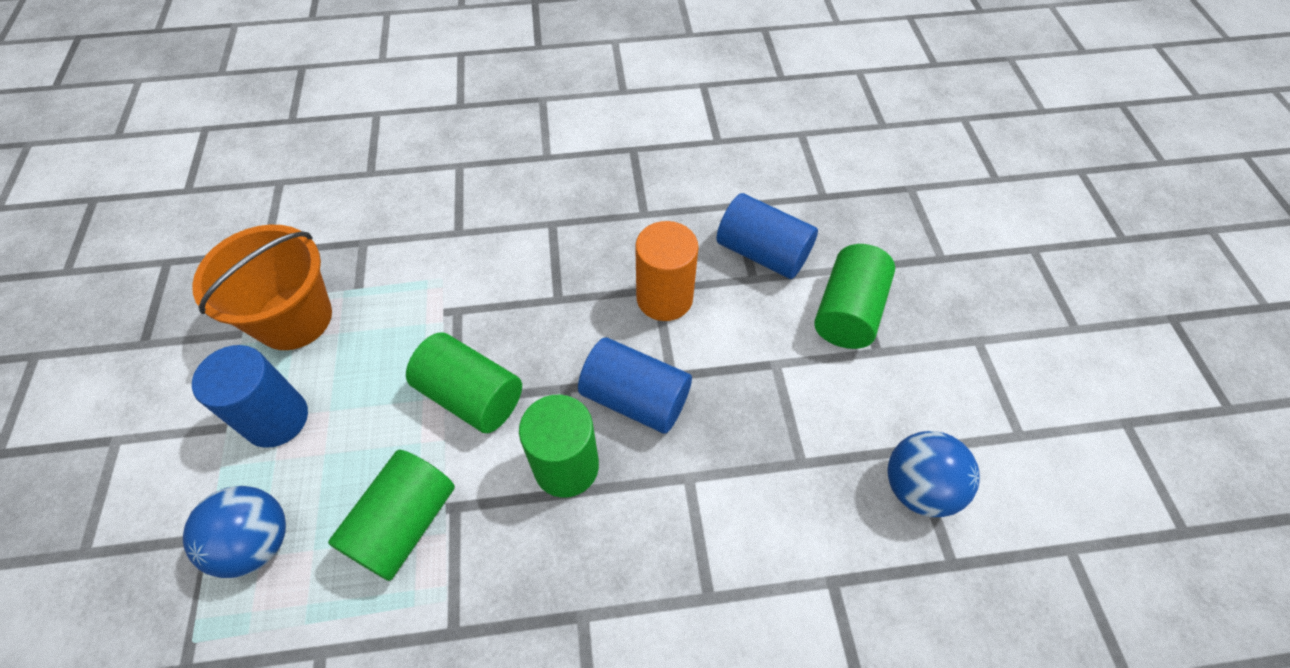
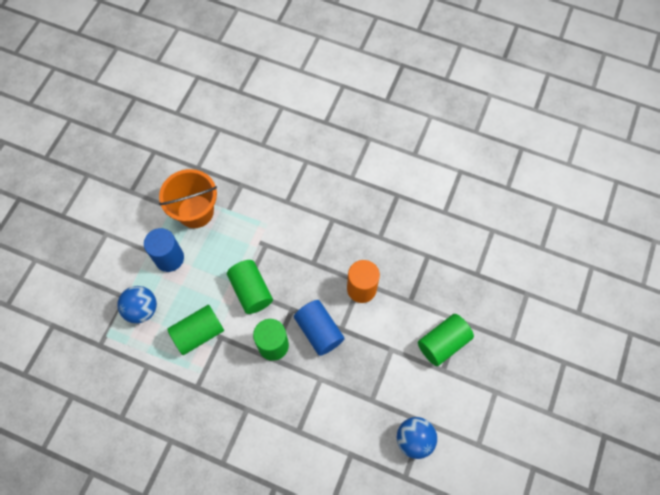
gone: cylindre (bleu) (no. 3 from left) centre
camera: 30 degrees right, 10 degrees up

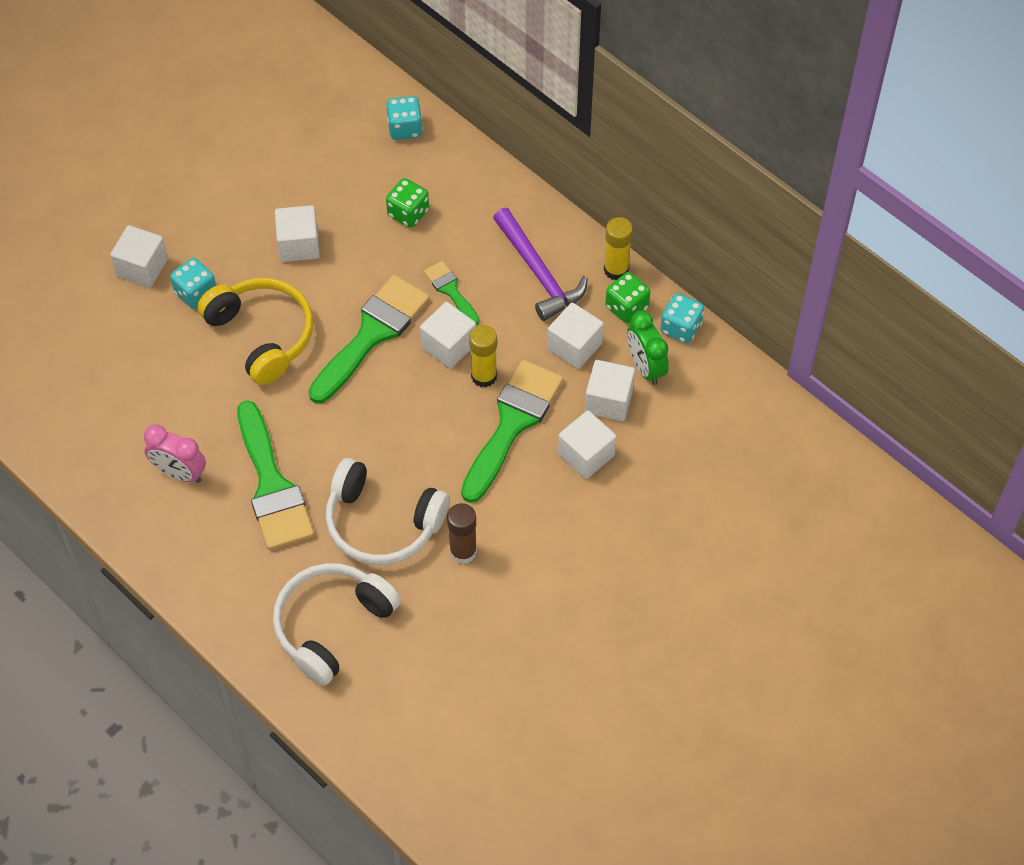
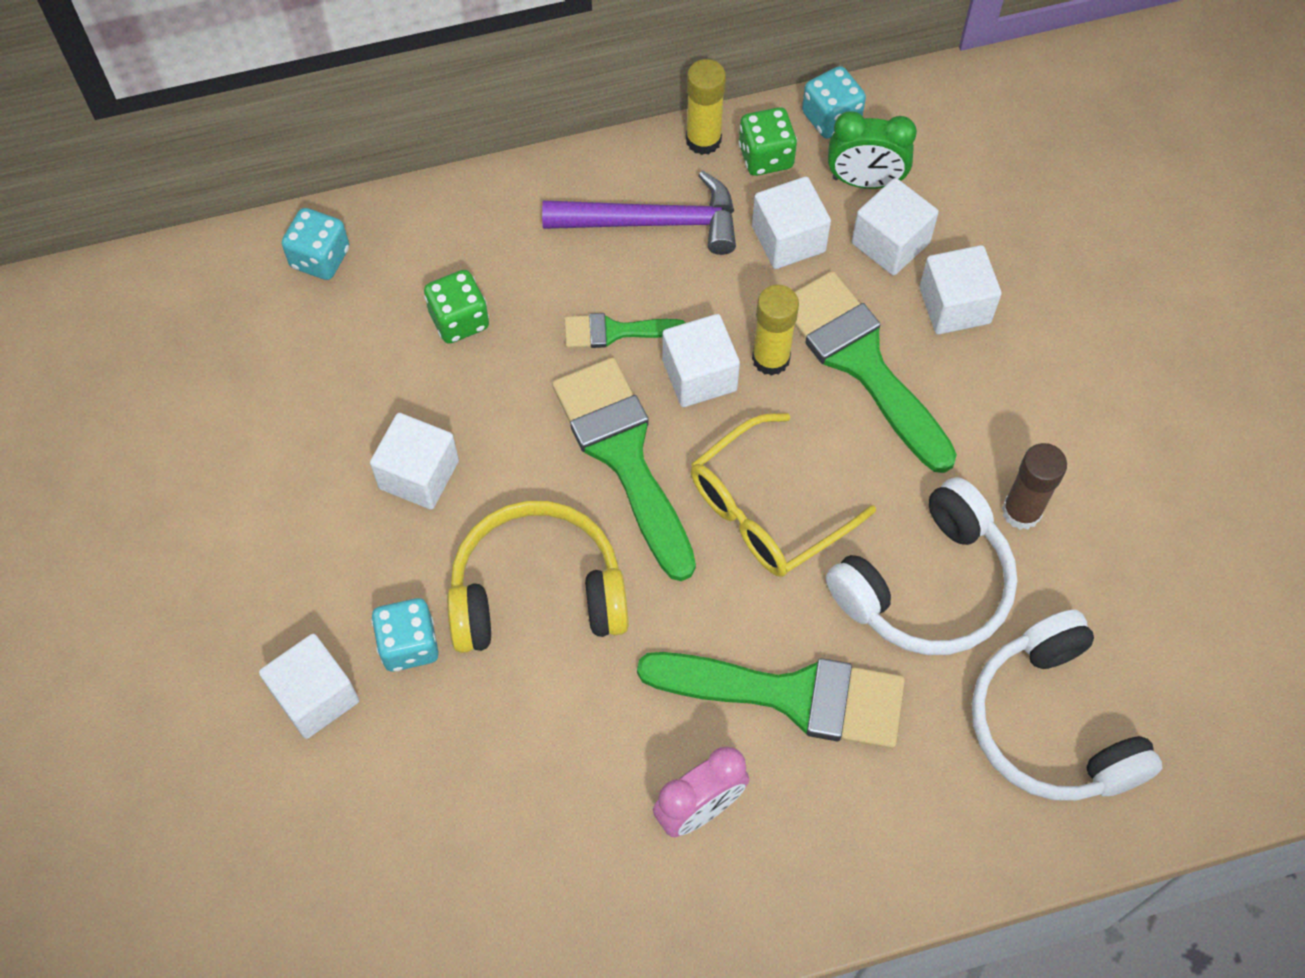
new: lunettes (jaune) centre
camera: 60 degrees left, 5 degrees up

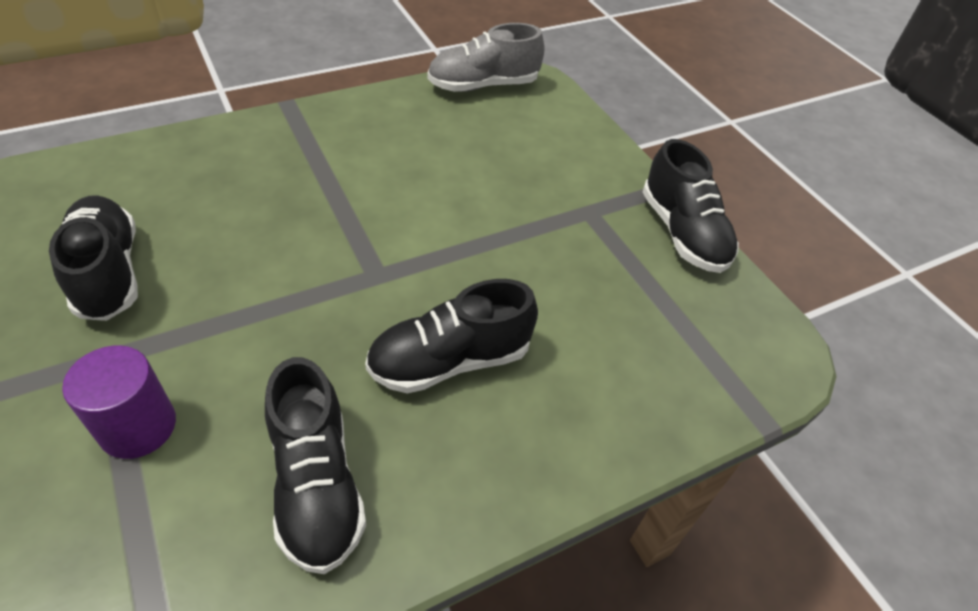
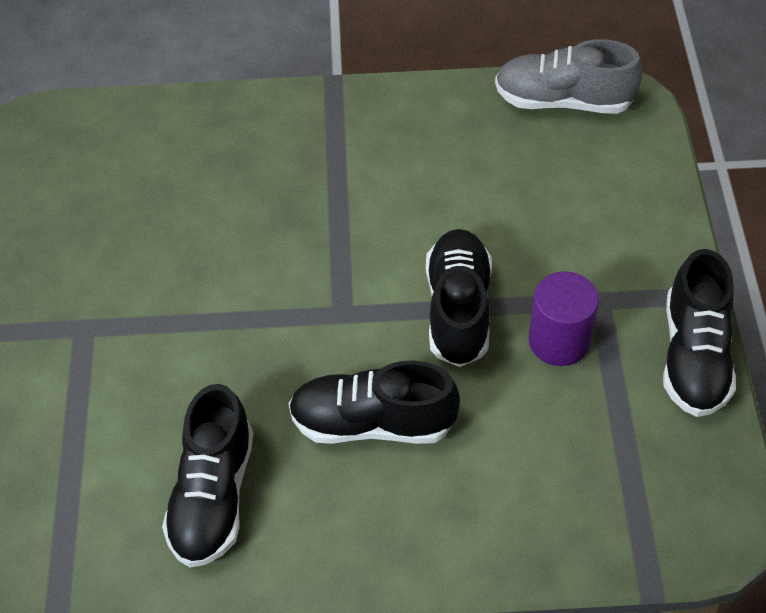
shifted: chaussure (noir) (no. 1 from left in the first image) middle left to chaussure (noir) (no. 3 from left) centre; cylindre (violet) middle left to middle right
camera: 30 degrees right, 5 degrees up

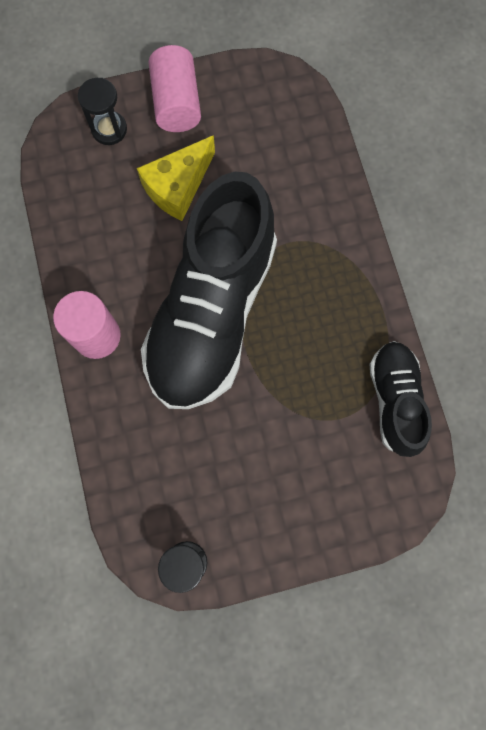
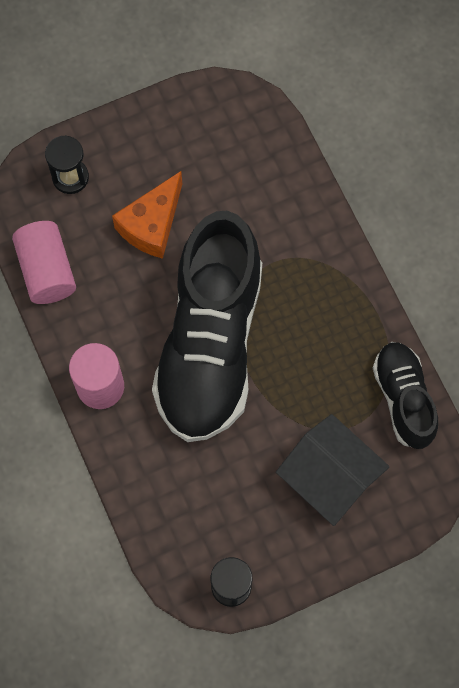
new: maison (noir) bottom right
shifted: cylindre (rose) (no. 2 from left in the first image) top centre to cylindre (rose) (no. 1 from left) middle left
repainted: fromage (jaune) top centre to fromage (orange) top left
camera: 10 degrees left, 5 degrees down

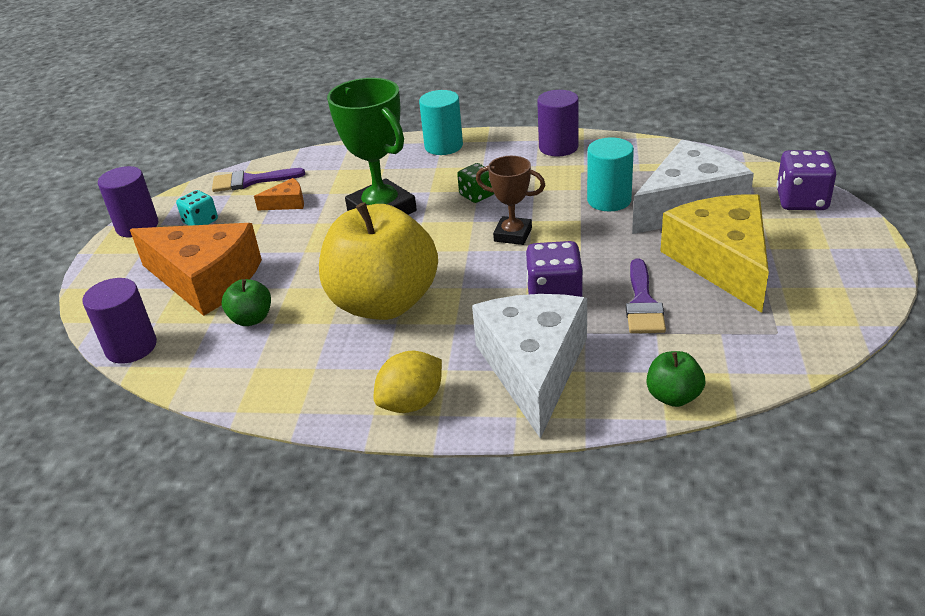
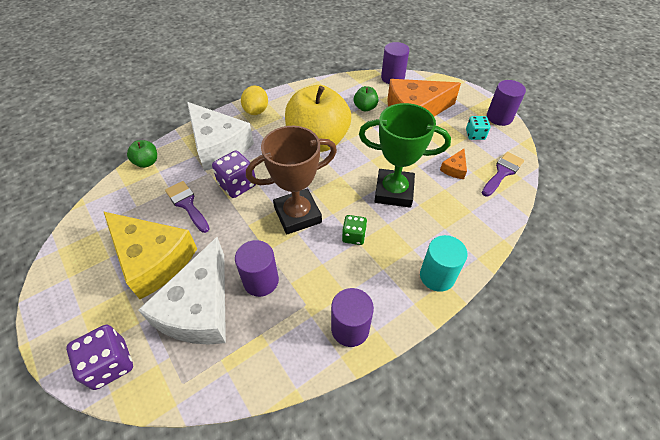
repainted: cylindre (turquoise) (no. 2 from left) top centre to cylindre (violet) (no. 1 from left) centre
scaled: trophée (marron) top centre = centre x1.73
camera: 135 degrees right, 15 degrees up

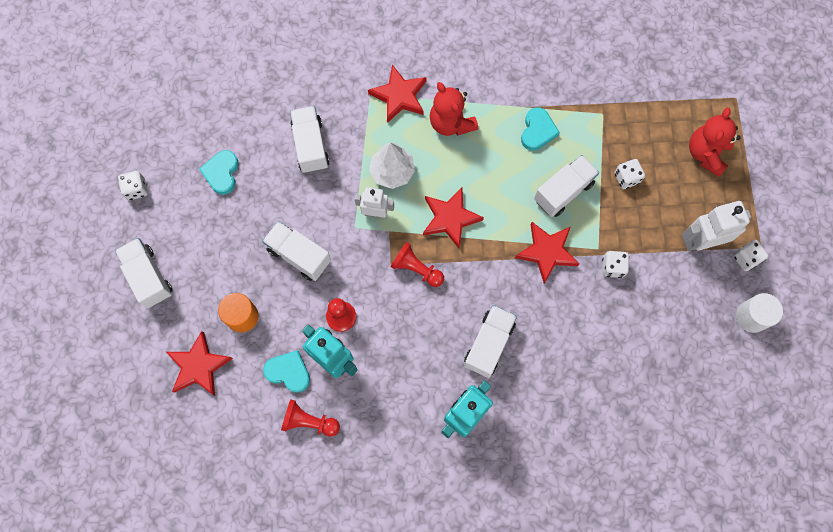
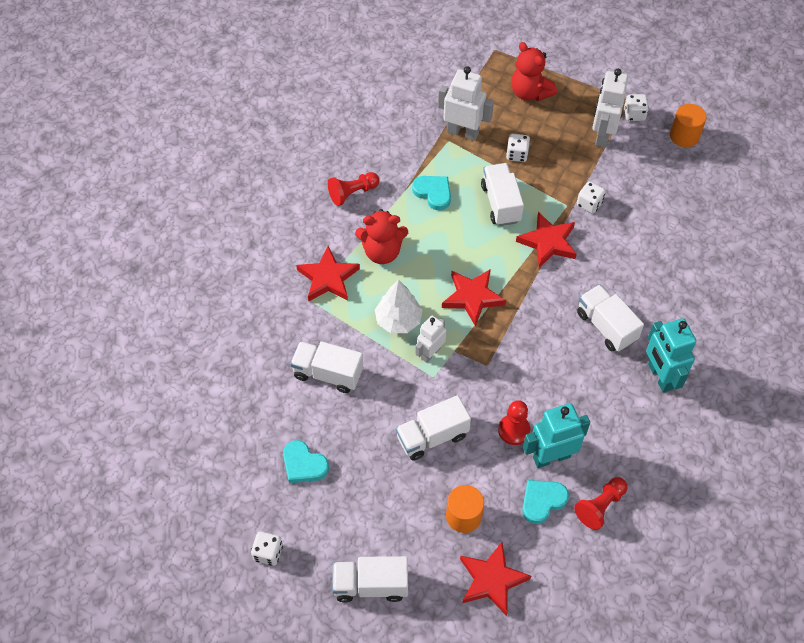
new: robot (blanc) (no. 2 from left) top centre
shifted: pion (rouge) (no. 3 from left in the first image) centre to pion (rouge) (no. 1 from left) top centre
repainted: cylindre (blanc) middle right to cylindre (orange) (no. 2 from left) top right
camera: 60 degrees left, 15 degrees down

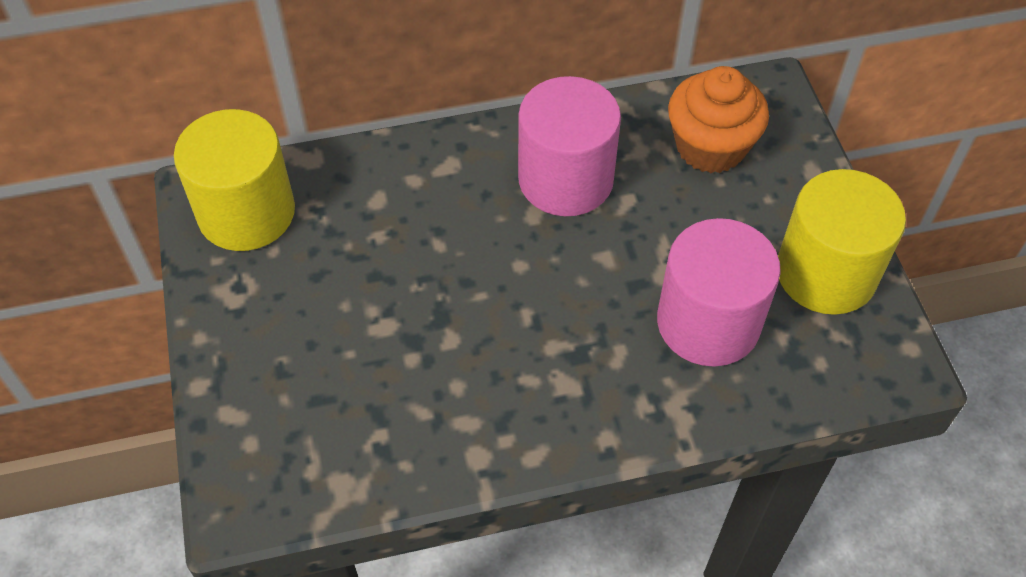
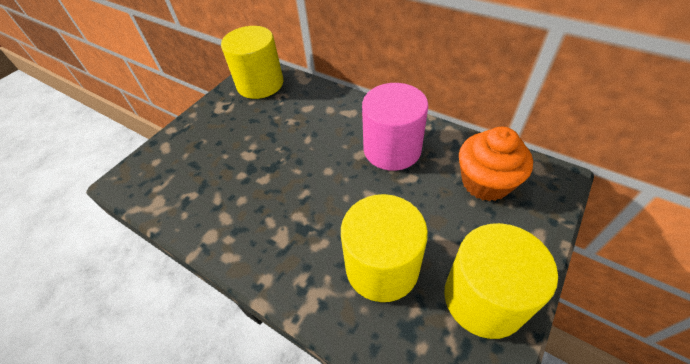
repainted: cylindre (rose) (no. 2 from left) middle right to cylindre (jaune) (no. 2 from left) bottom centre
camera: 50 degrees right, 5 degrees down

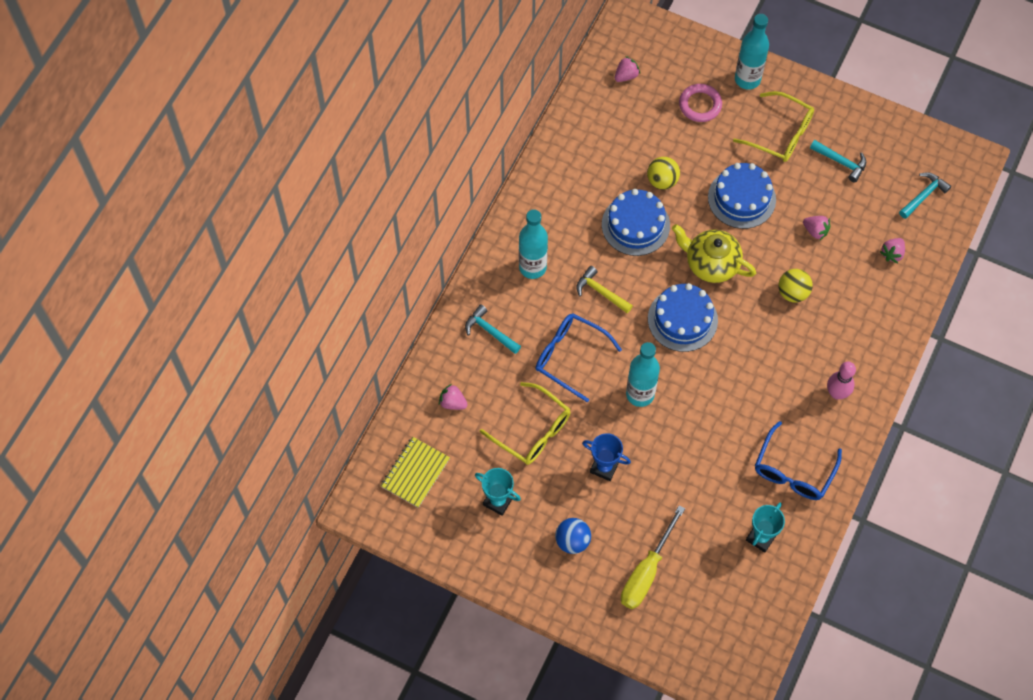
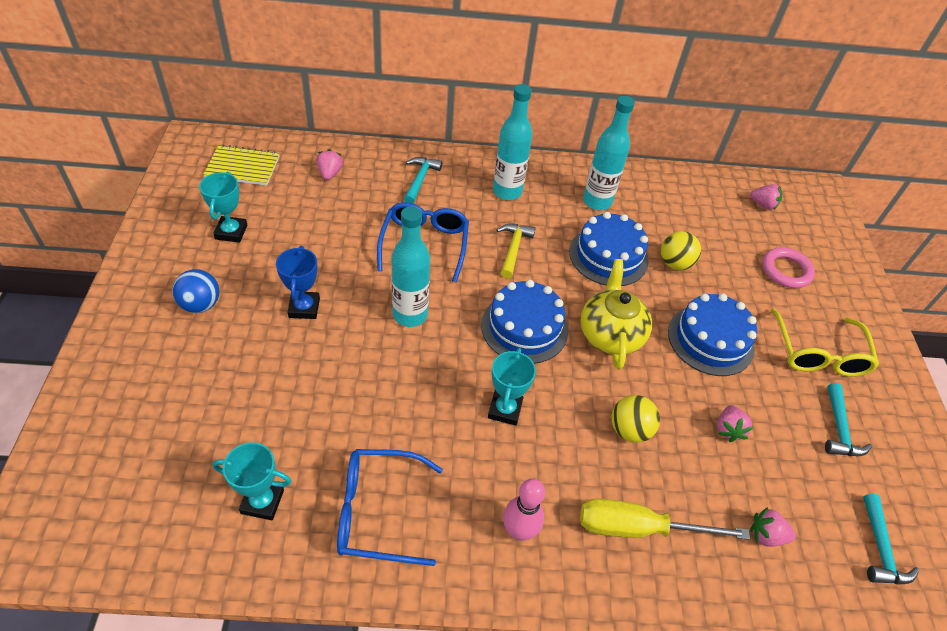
gone: lunettes (jaune) (no. 1 from left) centre
new: trophée (turquoise) (no. 3 from left) centre
shifted: tournevis (jaune) bottom centre to bottom right; bouteille (turquoise) (no. 3 from left) top right to top centre
rotated: marteau (turquoise) (no. 3 from left) top right = bottom right 75 degrees clockwise
camera: 60 degrees right, 15 degrees down

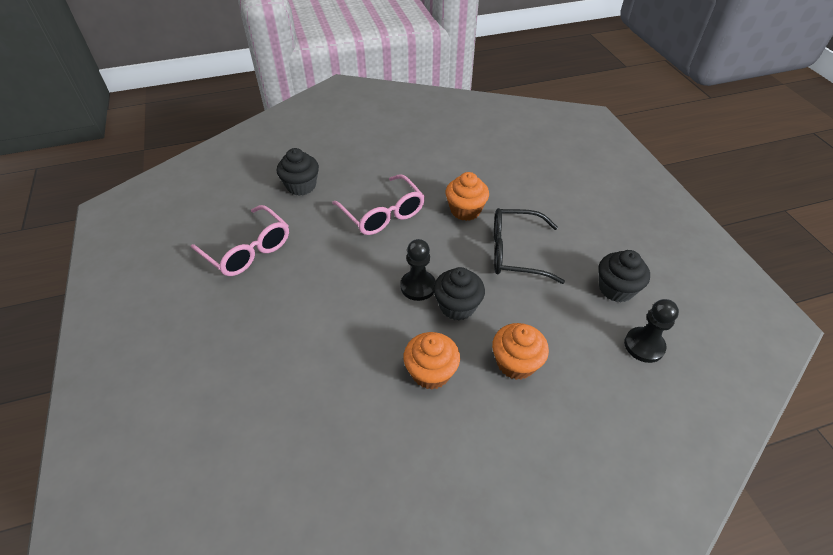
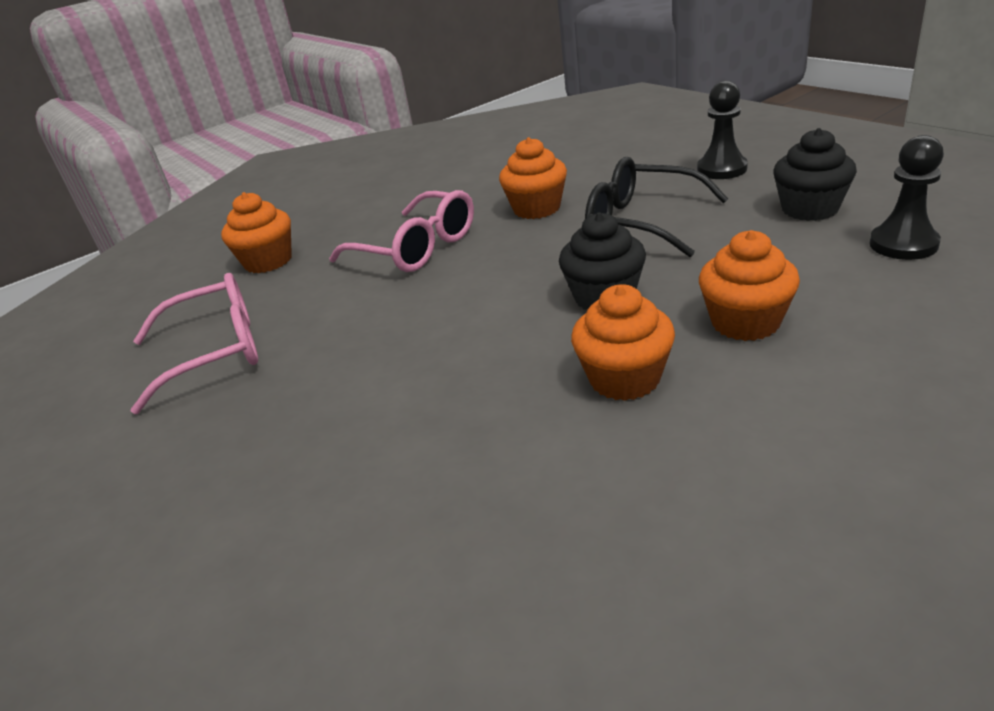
shifted: pion (noir) (no. 1 from left) centre to top right
repainted: muffin (noir) (no. 1 from left) top centre to muffin (orange) (no. 1 from left) top left
rotated: lunettes (rose) (no. 1 from left) middle left = middle left 45 degrees counterclockwise; lunettes (noir) centre = top centre 45 degrees clockwise
camera: 15 degrees left, 15 degrees down

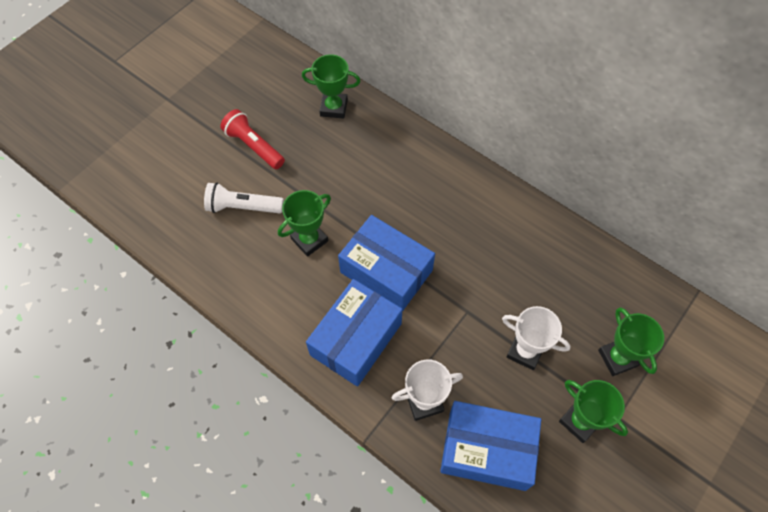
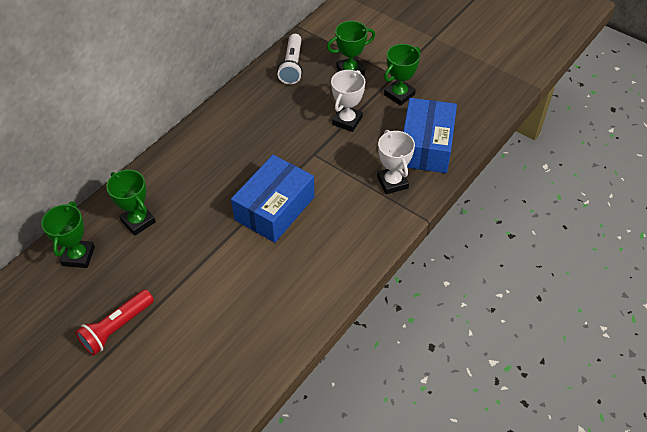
gone: boîte (bleu) (no. 1 from left) centre
shifted: trophée (vert) (no. 1 from left in the first image) centre to trophée (vert) (no. 2 from left) middle left; lampe de poche (blanc) middle left to top centre
camera: 90 degrees left, 10 degrees down

